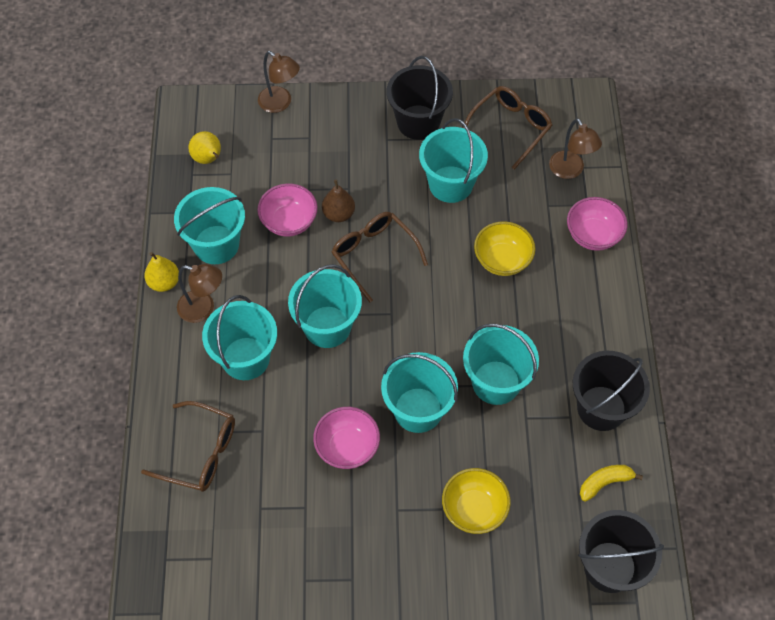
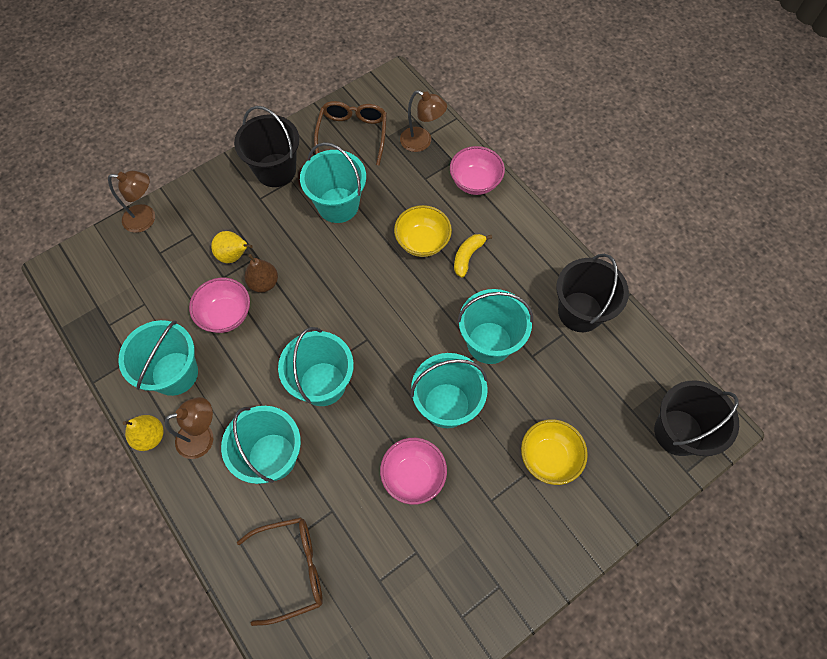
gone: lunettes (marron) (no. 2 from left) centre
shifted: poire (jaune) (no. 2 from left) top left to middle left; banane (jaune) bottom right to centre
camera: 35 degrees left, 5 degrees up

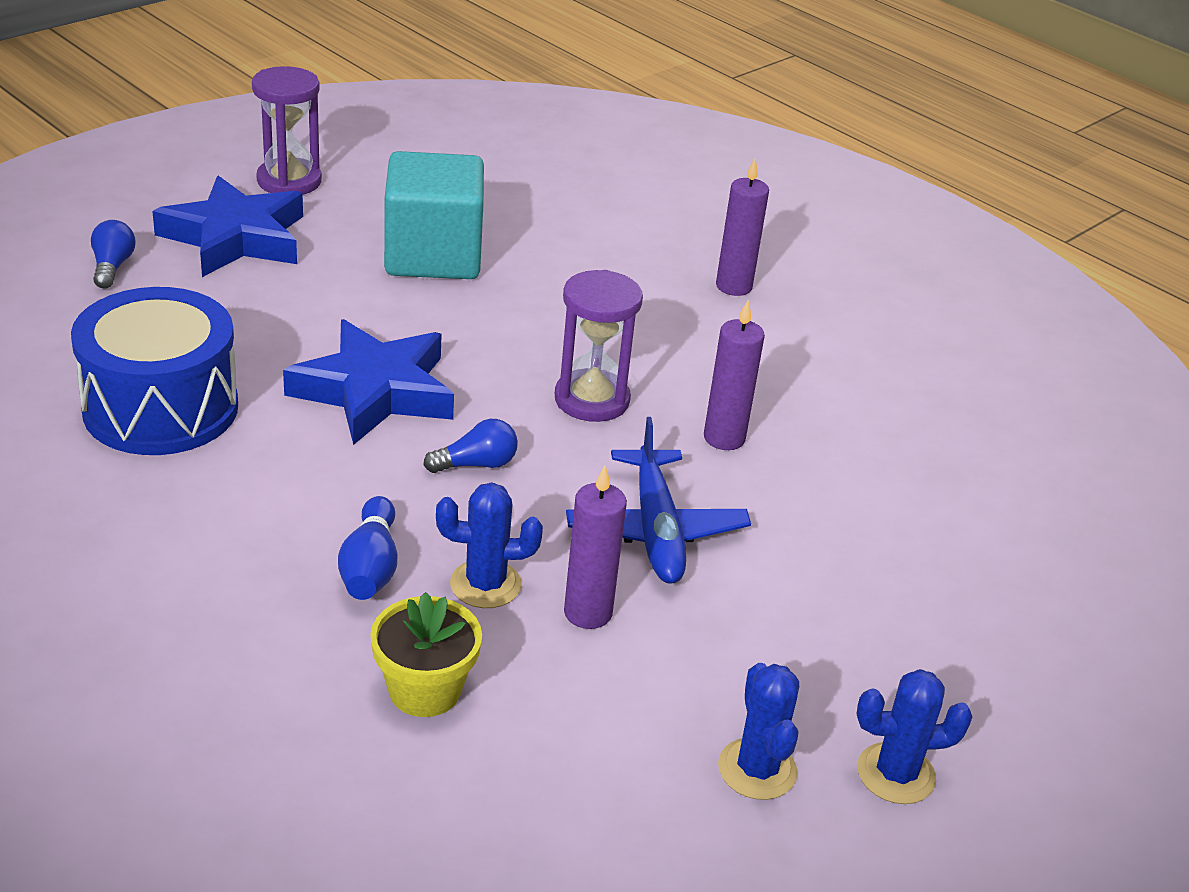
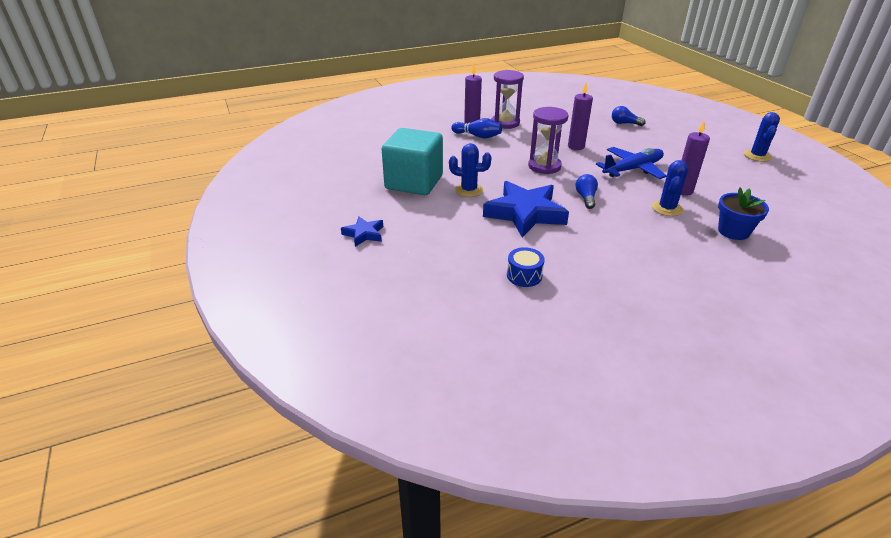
shifted: cactus (bleu) (no. 2 from left in the first image) bottom centre to cactus (bleu) (no. 1 from left) top centre; quille (bleu) middle left to top centre; sablier (violet) (no. 1 from left) top left to top centre; ampoule (bleu) (no. 1 from left in the first image) top left to ampoule (bleu) (no. 2 from left) top right
repainted: pot de fleurs (jaune) bottom centre to pot de fleurs (bleu) middle right
rotated: avion (bleu) centre = top right 45 degrees counterclockwise
scaled: étoile (bleu) (no. 1 from left) top left = centre x0.50; tambour (bleu) middle left = centre x0.43
camera: 65 degrees left, 0 degrees up

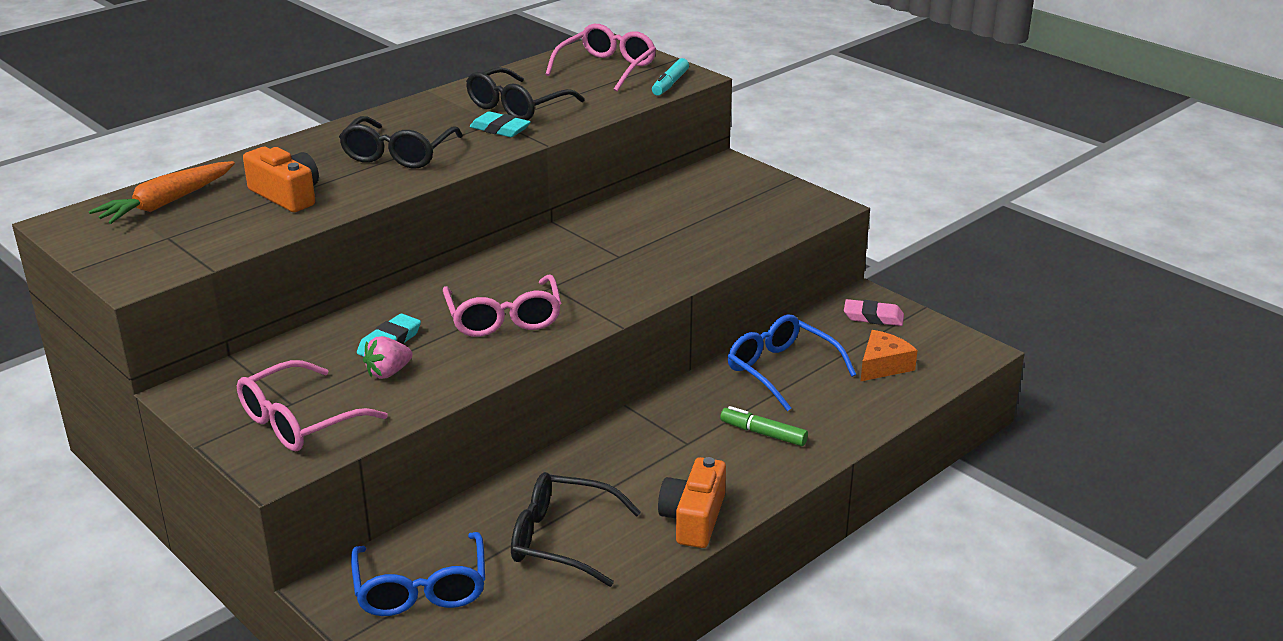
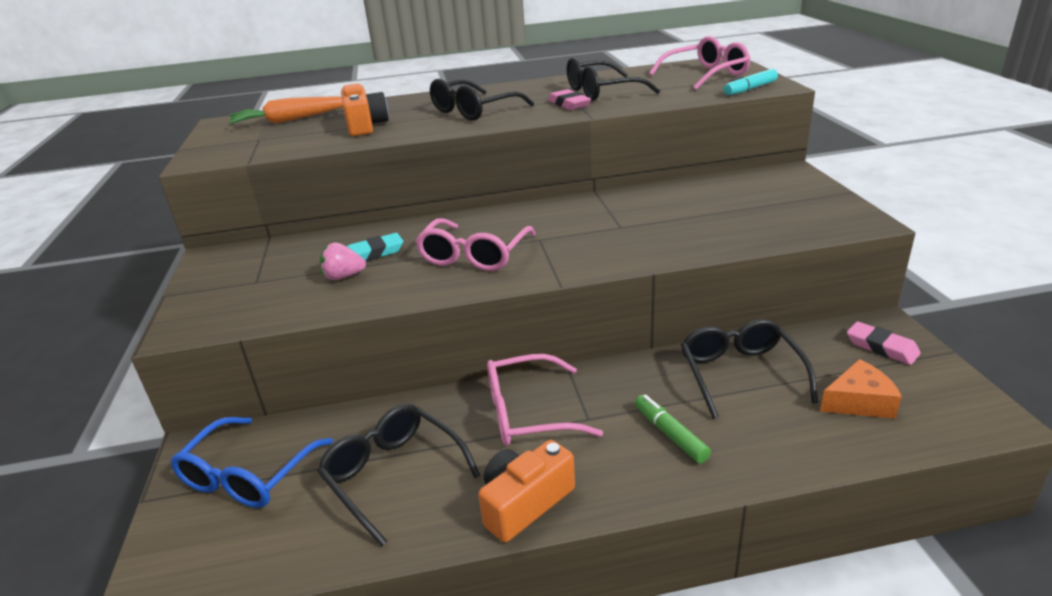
shifted: lunettes (rose) (no. 1 from left in the first image) middle left to lunettes (rose) (no. 2 from left) bottom centre
repainted: gomme (turquoise) (no. 2 from left) top centre to gomme (rose) (no. 1 from left) top centre; lunettes (bleu) (no. 2 from left) centre to lunettes (noir) (no. 4 from left) middle right
camera: 35 degrees right, 0 degrees up

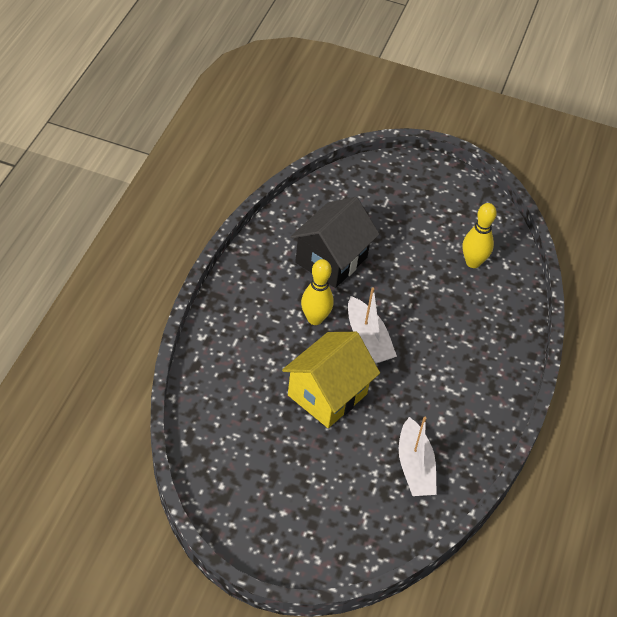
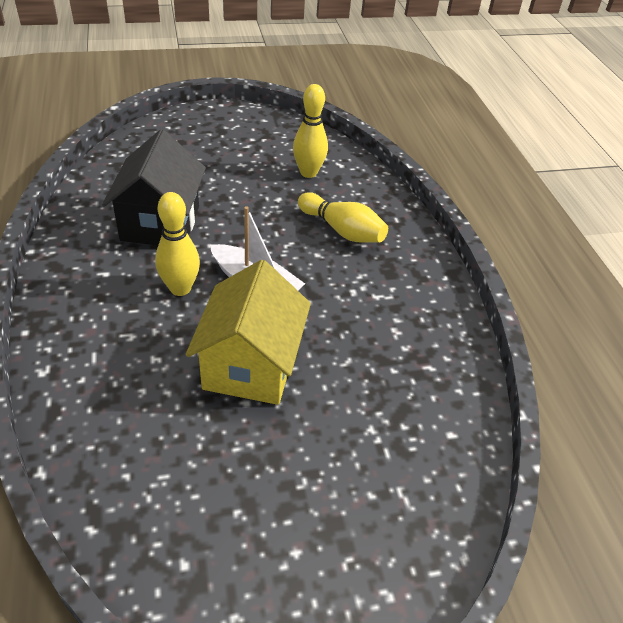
gone: bateau (blanc) (no. 2 from left) bottom right
new: quille (jaune) (no. 3 from left) centre
camera: 30 degrees left, 5 degrees down

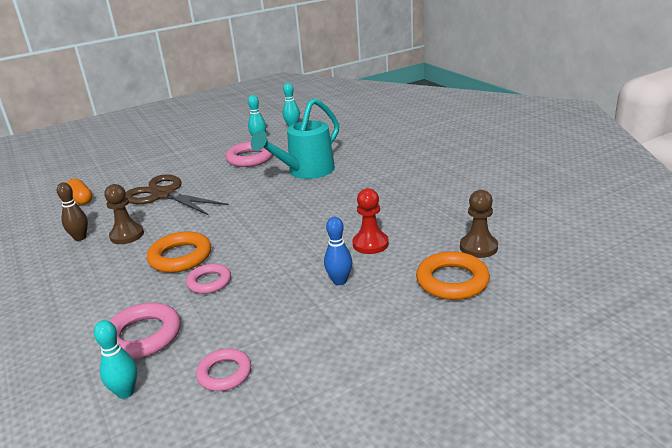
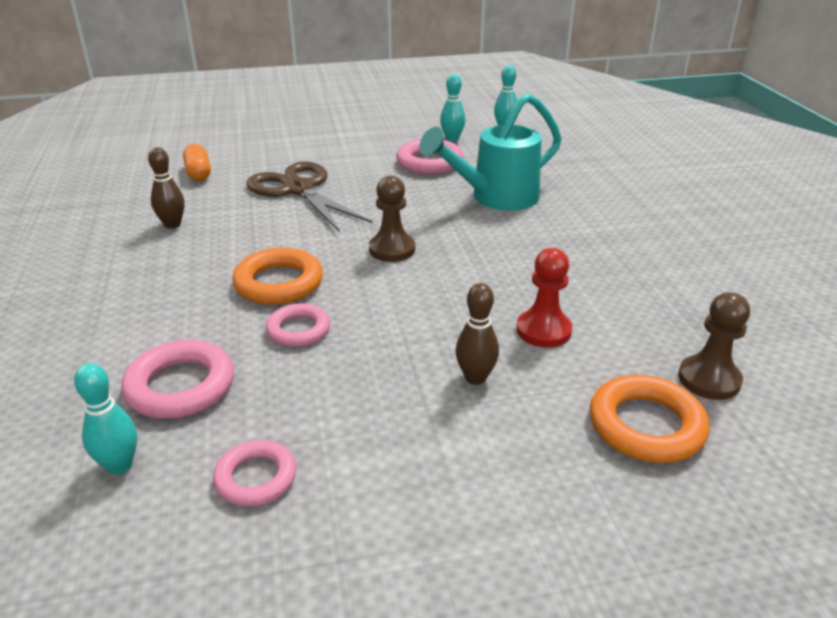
shifted: pion (marron) (no. 1 from left) middle left to centre
repainted: quille (bleu) centre to quille (marron) (no. 2 from left) centre
camera: 15 degrees right, 5 degrees up

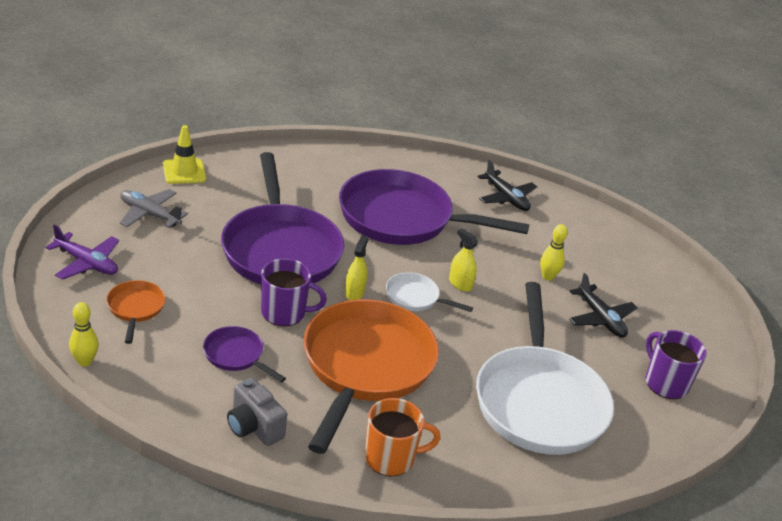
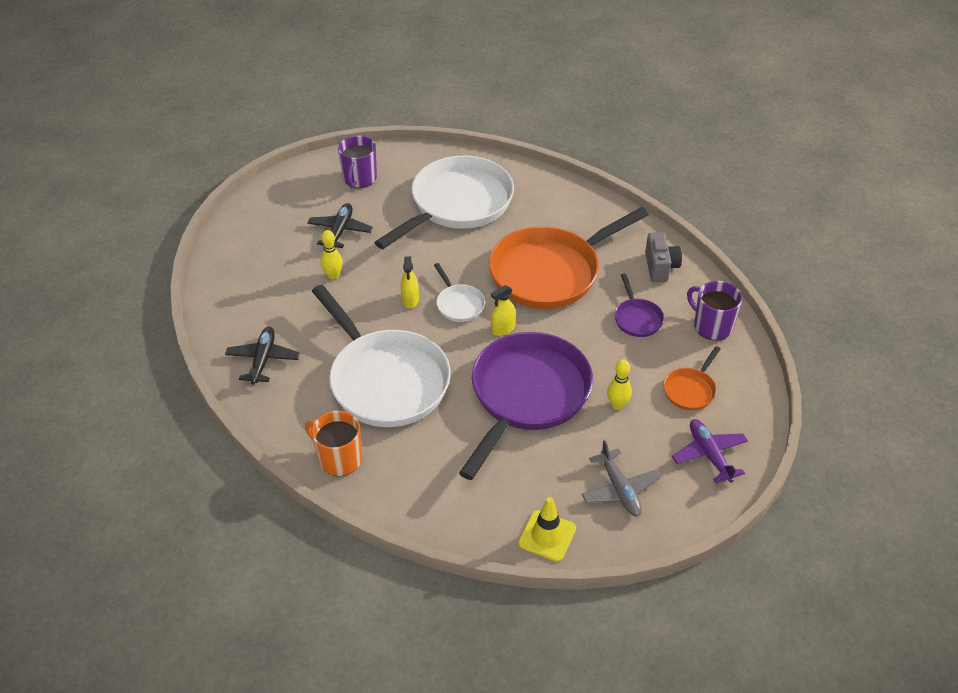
shifted: tasse (orange) bottom centre to centre; quille (jaune) (no. 1 from left in the first image) middle left to quille (jaune) (no. 2 from left) centre; tasse (violet) (no. 1 from left in the first image) centre to tasse (violet) (no. 2 from left) middle right
repainted: poêle (violet) (no. 3 from left) centre to poêle (blanc) (no. 1 from left) centre
camera: 135 degrees left, 10 degrees up

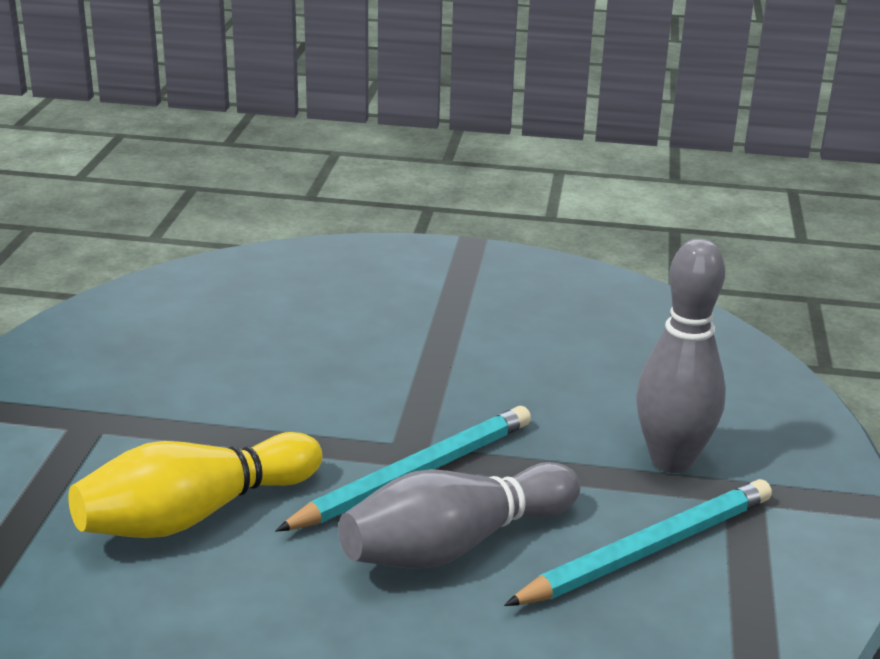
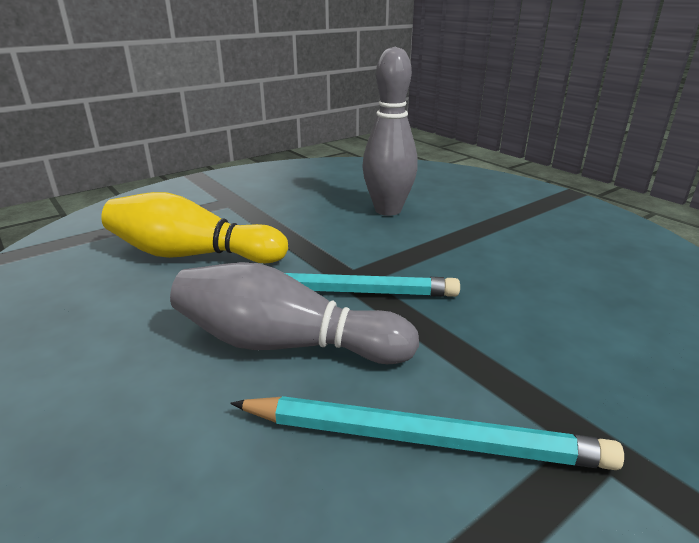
shifted: quille (gris) (no. 2 from left) middle right to top centre
camera: 45 degrees right, 0 degrees up

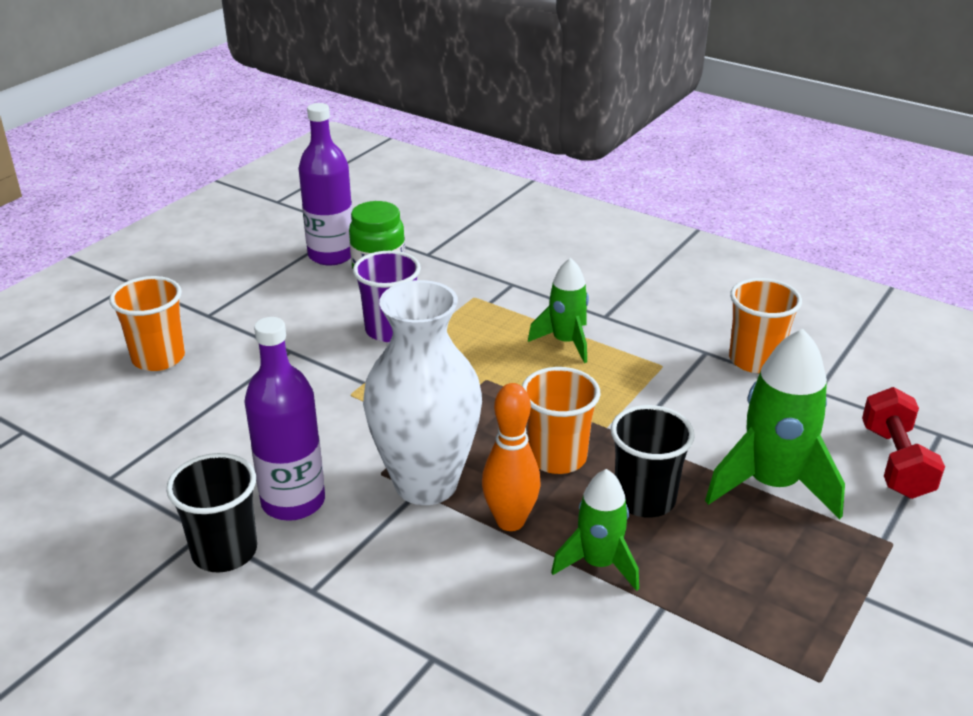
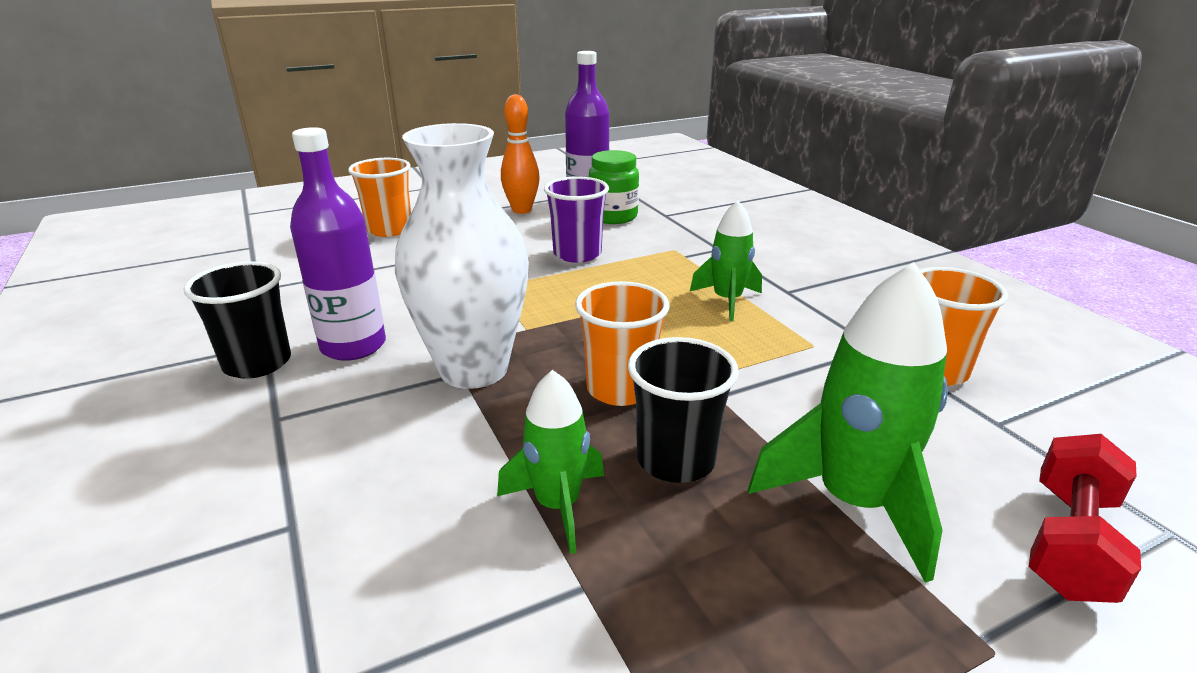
shifted: quille (orange) centre to top centre
camera: 30 degrees right, 5 degrees down

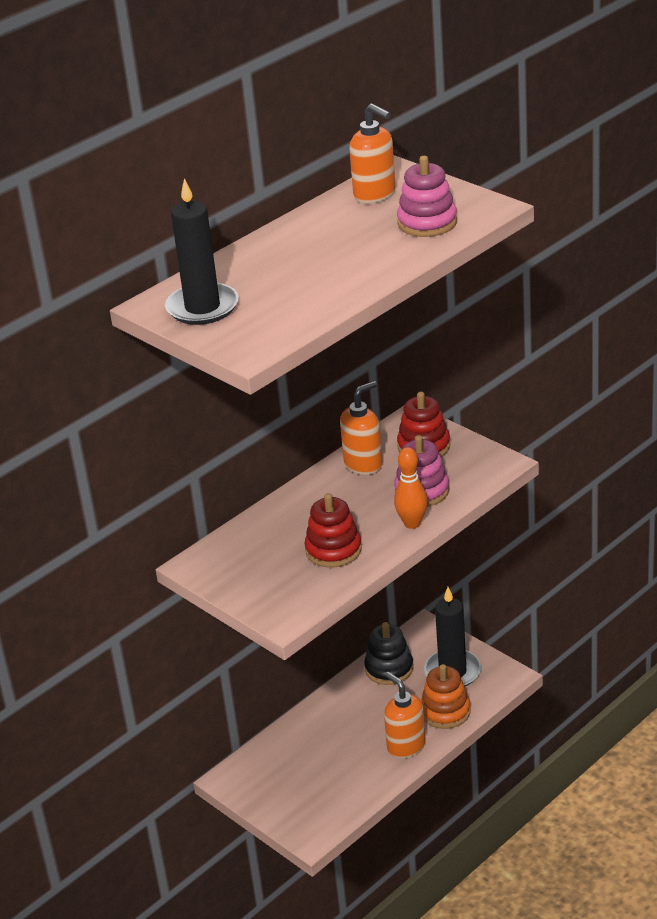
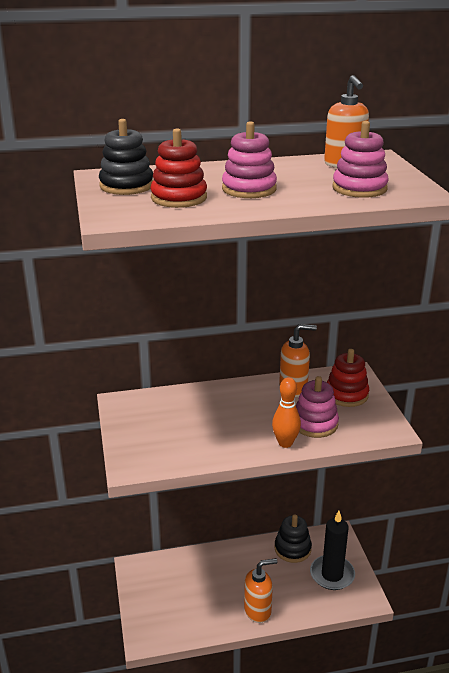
gone: jouet à empiler (orange) bottom right
new: jouet à empiler (rose) (no. 1 from left) top centre
shifted: jouet à empiler (rouge) (no. 1 from left) centre to top centre
swapped: bougie (noir) (no. 1 from left) top left to jouet à empiler (noir) (no. 1 from left) top left
rotated: distributeur de savon (orange) (no. 3 from left in the first image) bottom centre = bottom centre 75 degrees clockwise
camera: 30 degrees right, 5 degrees down

